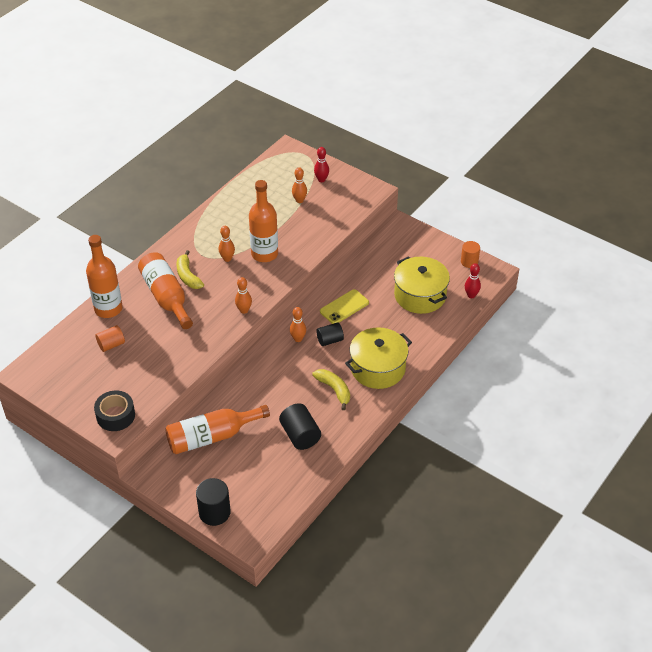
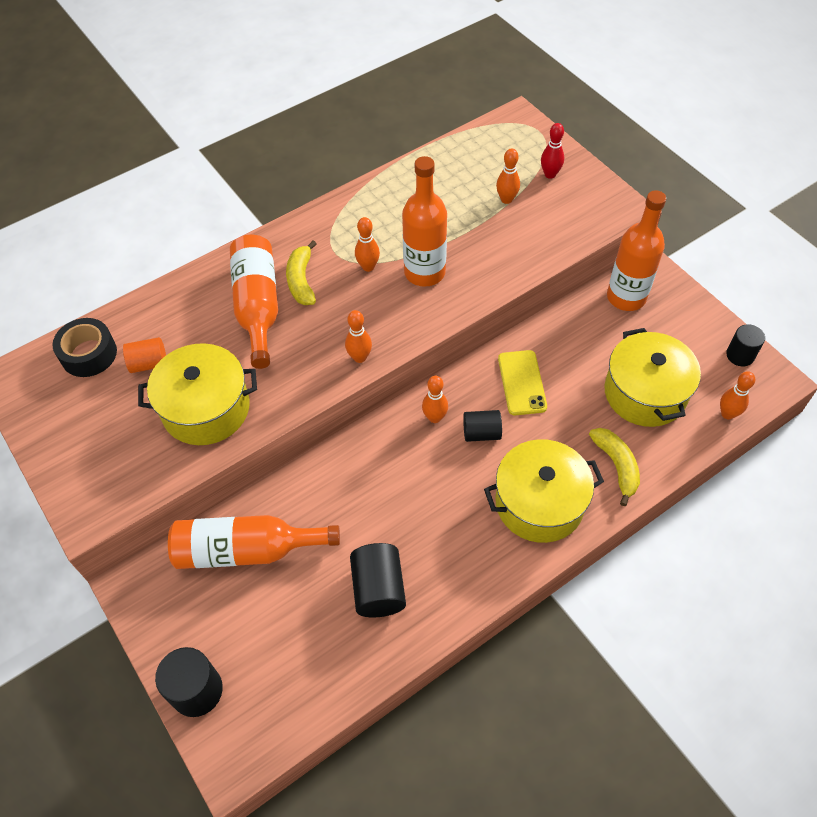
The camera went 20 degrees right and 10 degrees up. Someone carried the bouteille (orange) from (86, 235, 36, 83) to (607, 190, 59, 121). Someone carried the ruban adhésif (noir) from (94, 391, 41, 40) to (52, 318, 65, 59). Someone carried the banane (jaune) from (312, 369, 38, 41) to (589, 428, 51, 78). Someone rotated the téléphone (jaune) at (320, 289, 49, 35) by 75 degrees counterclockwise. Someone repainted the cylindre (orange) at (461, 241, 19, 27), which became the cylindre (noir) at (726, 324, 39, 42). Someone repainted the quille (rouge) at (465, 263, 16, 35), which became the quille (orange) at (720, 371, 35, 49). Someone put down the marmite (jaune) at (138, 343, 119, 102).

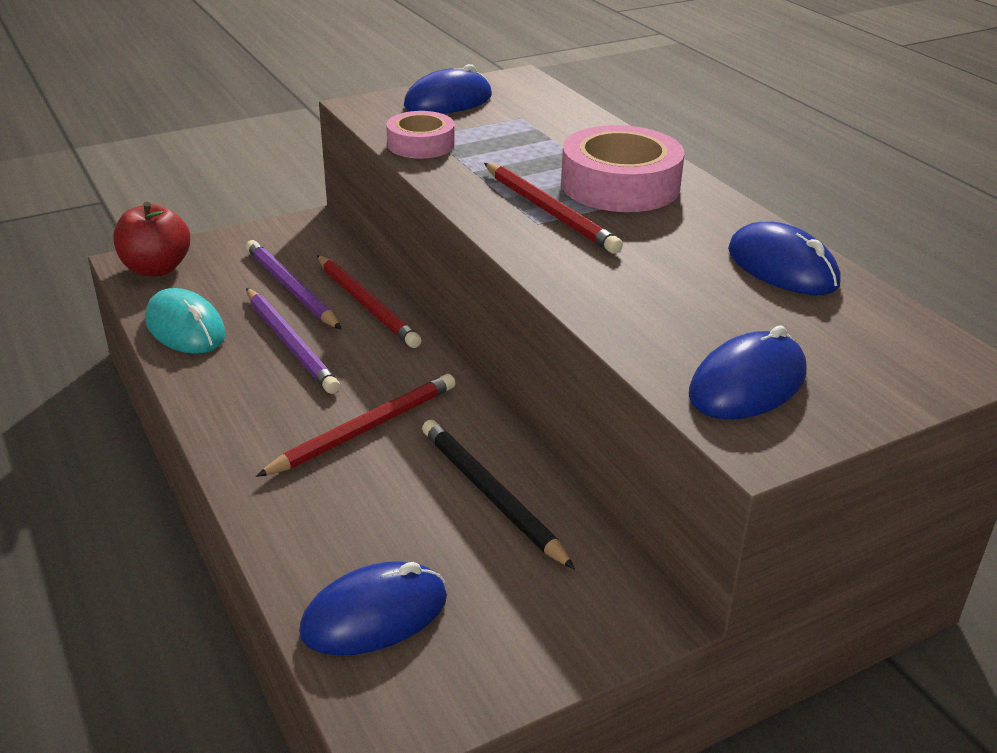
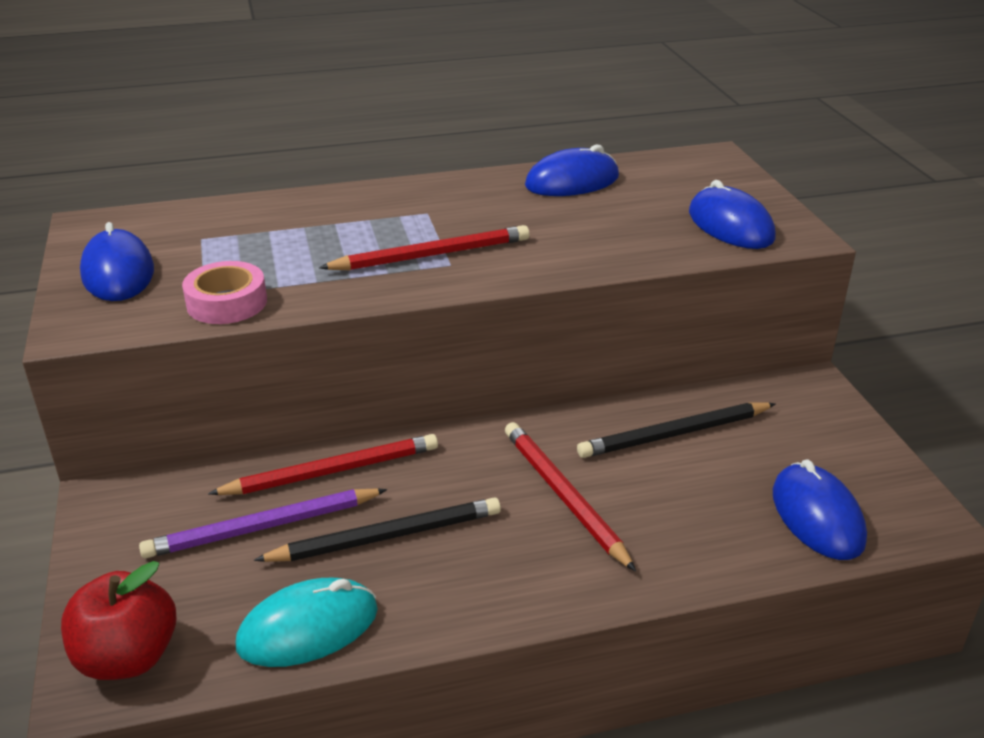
The camera went 75 degrees left and 0 degrees up. Someone repainted the crayon (violet) at (246, 288, 94, 106), which became the crayon (noir) at (254, 497, 247, 65). Someone took away the ruban adhésif (rose) at (561, 125, 124, 87).

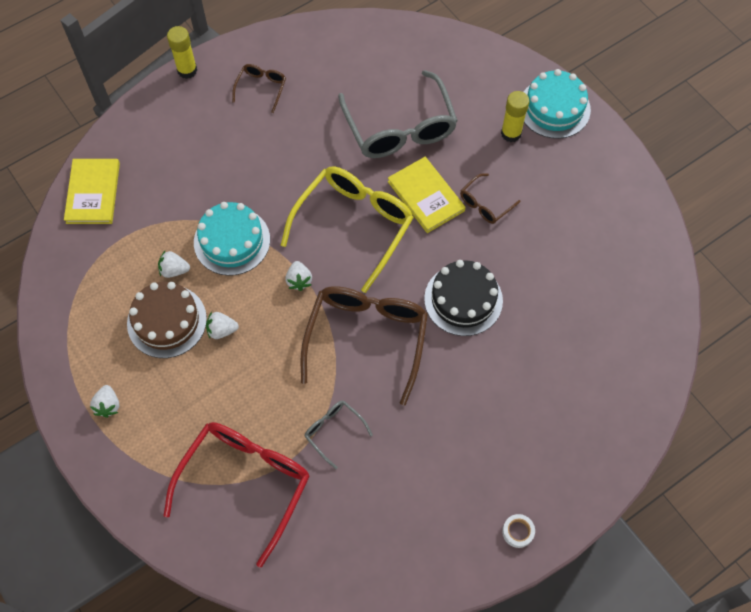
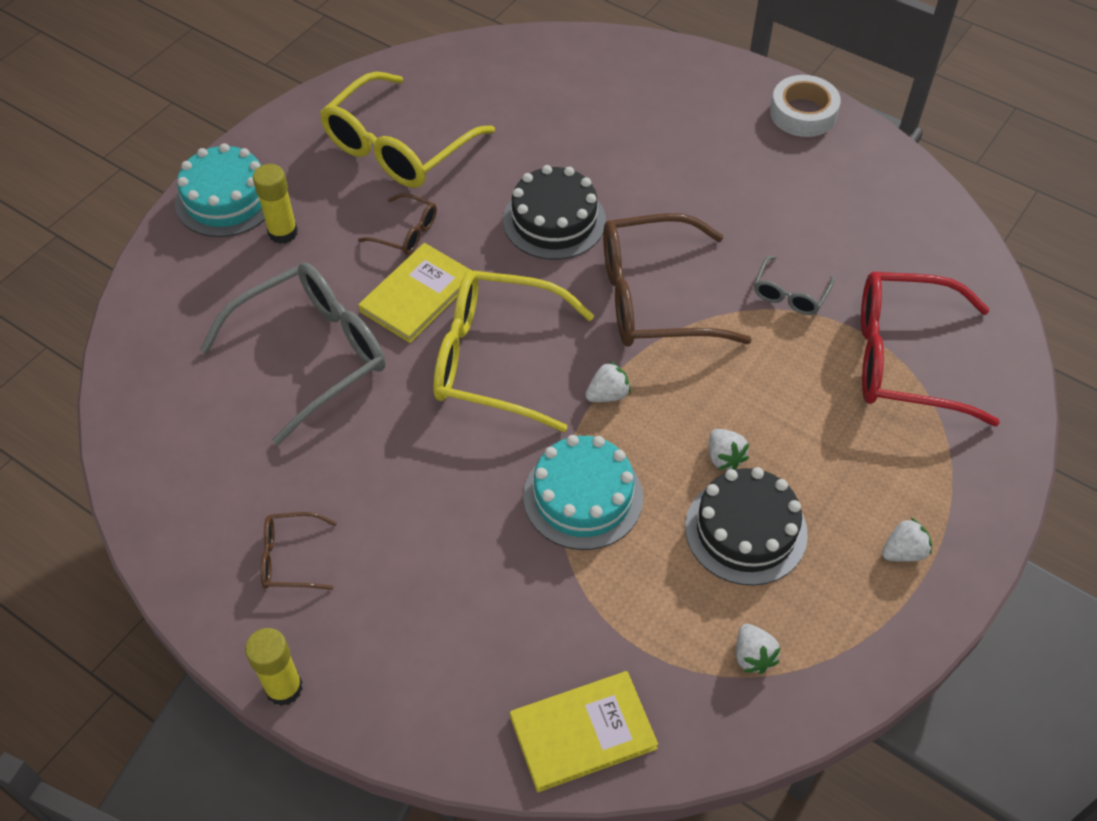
The camera went 110 degrees left and 10 degrees down. Someone repainted the gâteau (marron) at (127, 282, 80, 76), which became the gâteau (noir) at (685, 467, 123, 118). Someone carried the fraise (blanc) from (158, 251, 32, 27) to (736, 624, 45, 50). Someone scaled the ruban adhésif (blanc) at (502, 514, 33, 34) by 1.89. Someone put down the lunettes (jaune) at (320, 71, 175, 117).

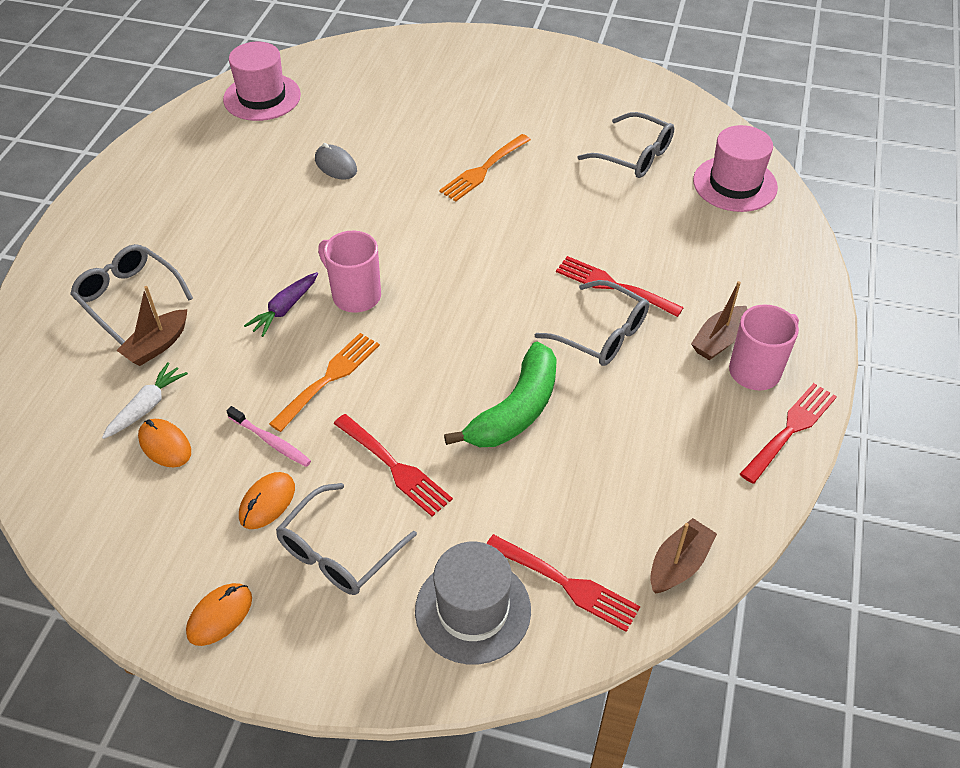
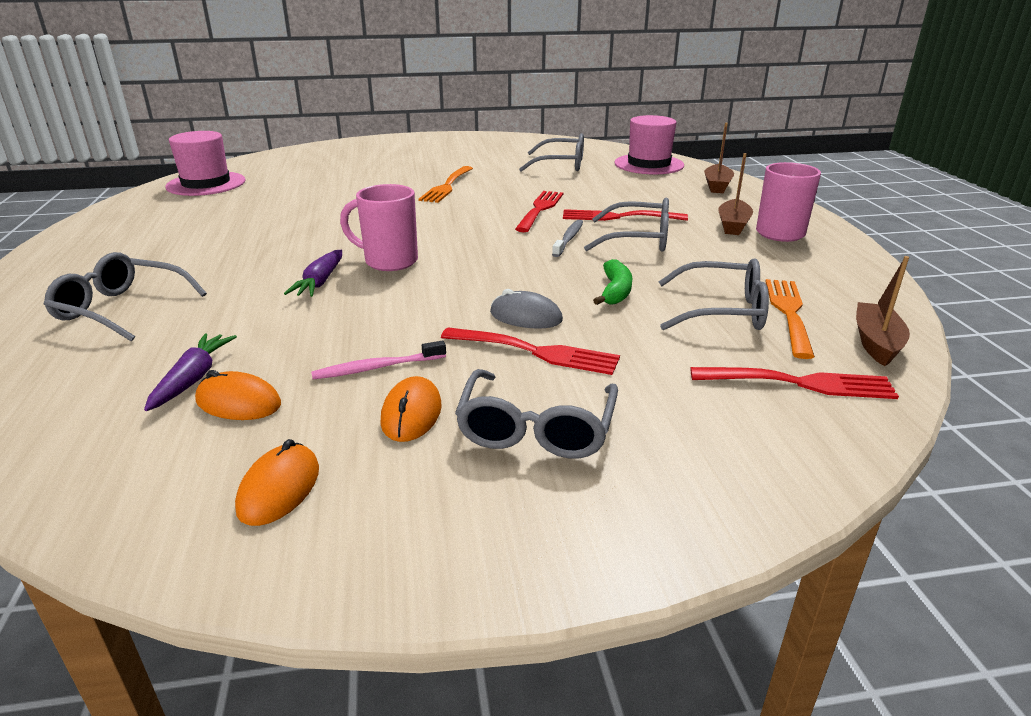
The camera went 25 degrees left and 20 degrees down. Someone repainted the carotte (blanc) at (102, 362, 86, 77), which became the carotte (violet) at (144, 334, 93, 77). Someone carried the bateau (marron) from (116, 286, 71, 80) to (704, 123, 30, 70). Someone carried the souris (orange) from (186, 583, 66, 63) to (235, 439, 84, 87). Someone rotated the brosse à dents (rose) at (227, 406, 84, 61) by 150 degrees clockwise. Someone carried the fourchette (orange) from (269, 333, 111, 99) to (765, 279, 50, 80). Someone carried the souris (gris) from (315, 143, 42, 37) to (490, 289, 73, 40). Someone took away the chapeau (gris) at (415, 542, 116, 122). Someone scaled the banane (vert) at (444, 342, 113, 105) by 0.55. Someone carried the fourchette (rouge) from (740, 383, 97, 101) to (515, 191, 48, 41). Someone put down the brosse à dents (gris) at (552, 220, 31, 37). Someone put down the lunettes (gris) at (659, 259, 110, 71).

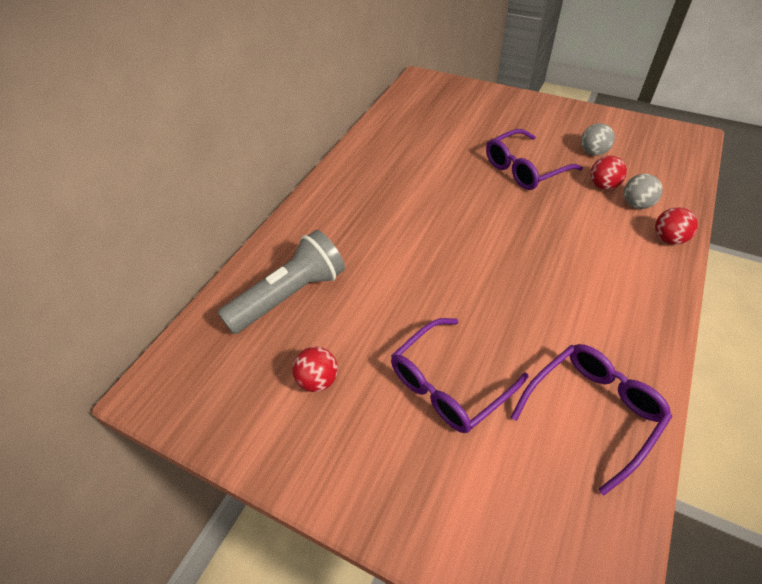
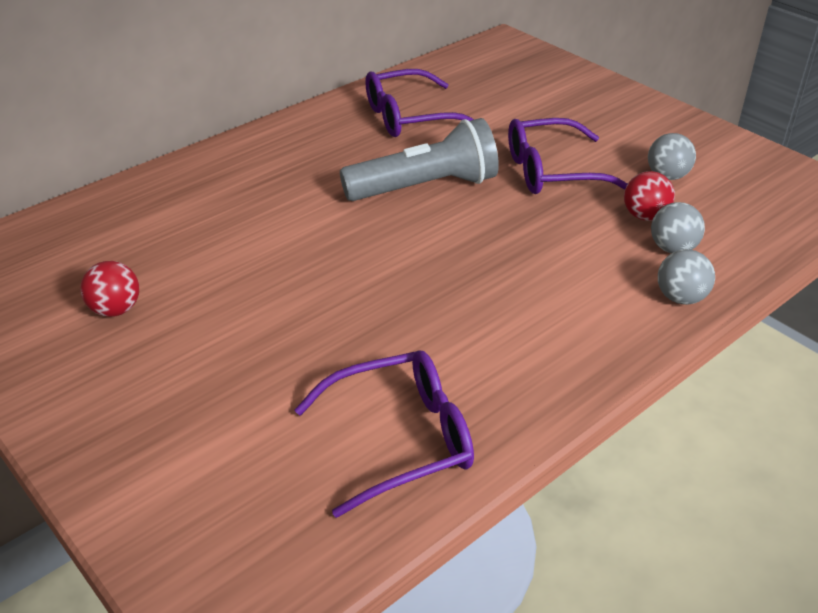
The camera went 20 degrees right and 10 degrees down. Someone carried the lampe de poche (gris) from (218, 230, 127, 104) to (340, 118, 159, 83). Someone carried the lunettes (violet) from (391, 318, 137, 115) to (365, 69, 110, 68). Someone repainted the balle (rouge) at (655, 207, 43, 38), which became the balle (gris) at (658, 249, 57, 56).

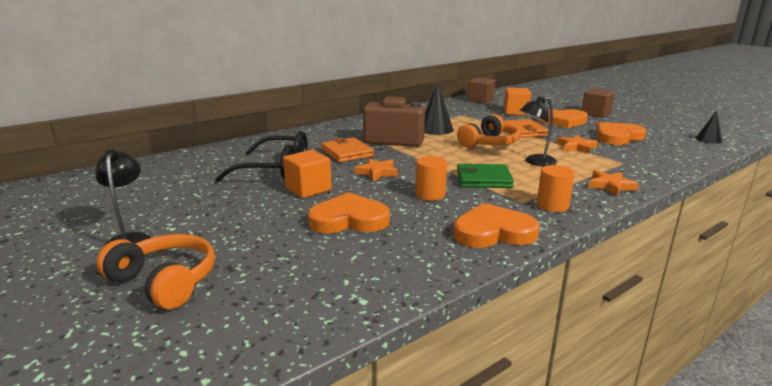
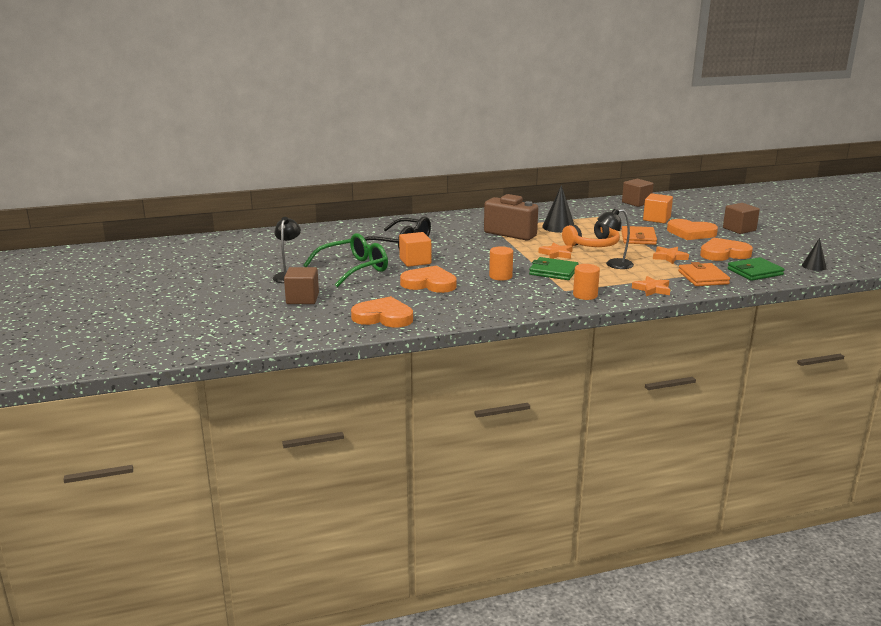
The camera went 20 degrees right and 0 degrees up. Someone swapped the casque audio (orange) at (96, 234, 119, 75) for the cube (marron) at (284, 267, 35, 37). Someone carried the portefeuille (orange) from (321, 137, 53, 25) to (678, 262, 52, 24). Someone carried the étoile (orange) from (355, 158, 43, 23) to (538, 242, 35, 17). Someone carried the cœur (orange) from (454, 203, 86, 45) to (351, 296, 62, 31). Someone put down the lunettes (vert) at (303, 233, 85, 54). Someone put down the portefeuille (vert) at (727, 257, 58, 24).

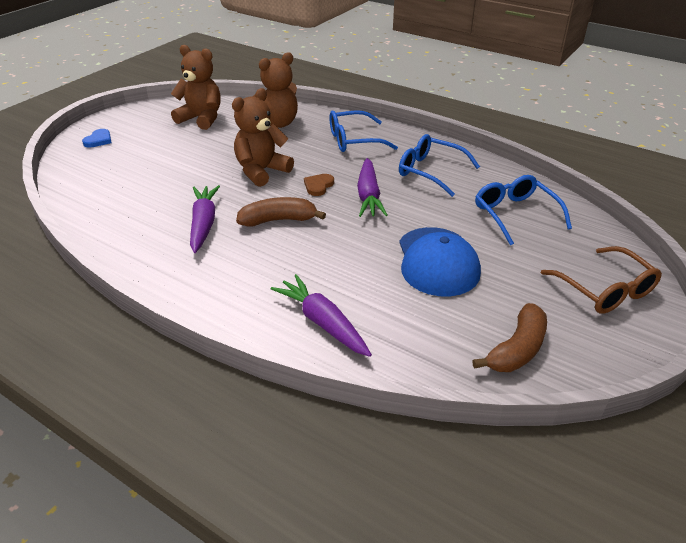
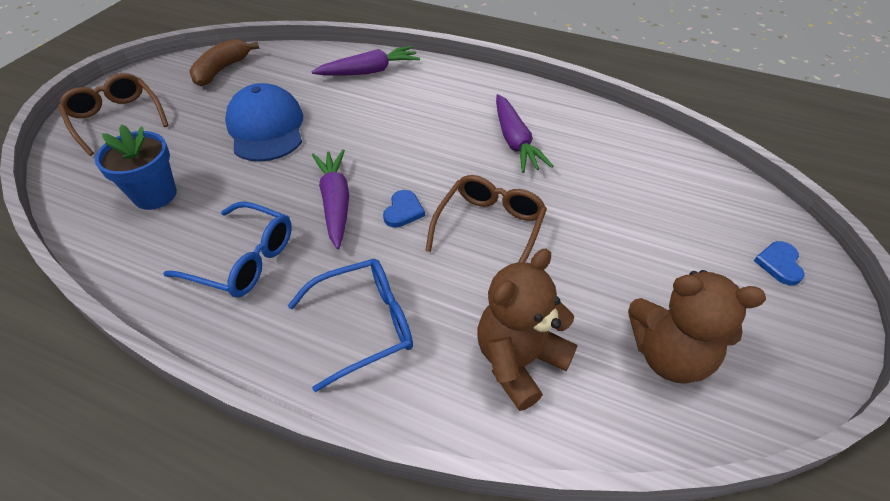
The camera went 170 degrees right and 10 degrees up. Someone swapped the ours en peluche (marron) at (232, 88, 62, 99) for the lunettes (marron) at (425, 175, 122, 87). Someone took away the banane (marron) at (236, 197, 90, 30). Someone rotated the carotte (violet) at (271, 274, 101, 83) by 60 degrees counterclockwise. Someone repainted the cœur (marron) at (304, 174, 30, 22), which became the cœur (bleu) at (383, 190, 42, 38). Someone swapped the lunettes (bleu) at (475, 175, 97, 71) for the pot de fleurs (bleu) at (95, 124, 82, 86).

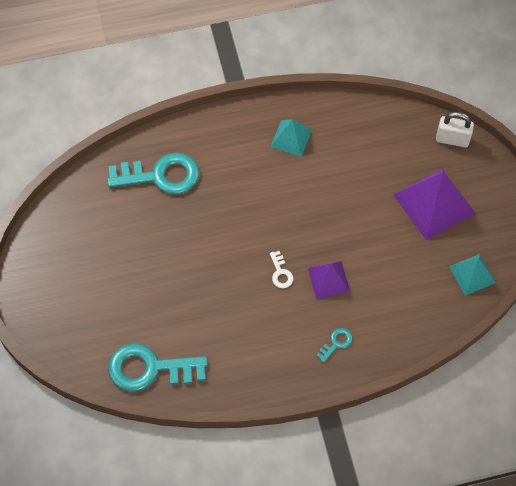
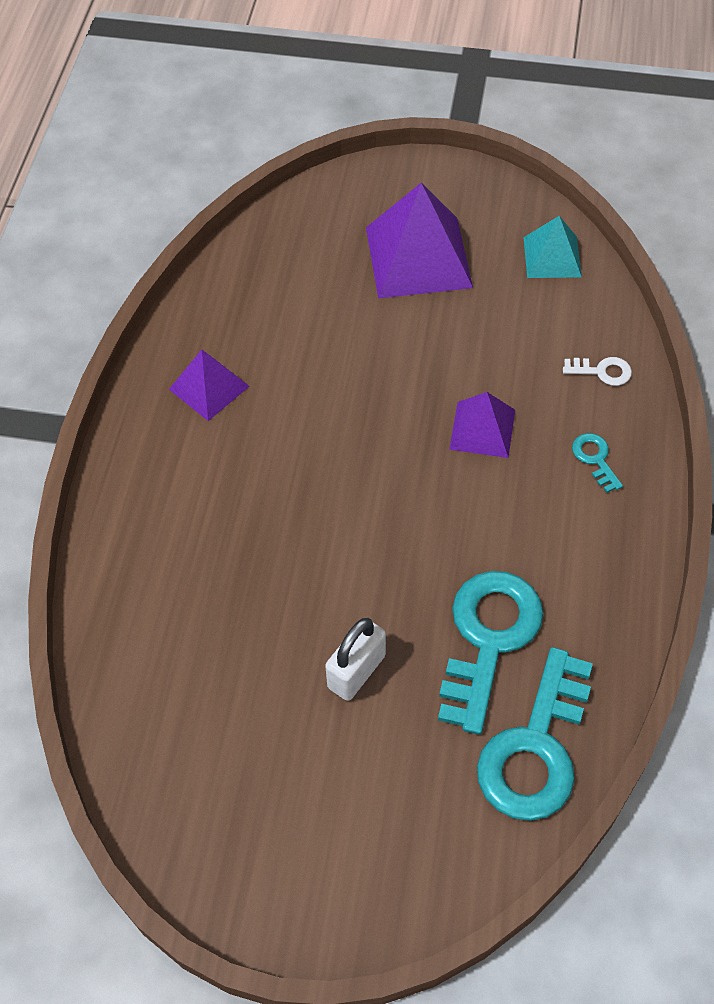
The camera went 65 degrees left and 5 degrees down. Someone carried the clé (turquoise) from (107, 153, 92, 41) to (438, 571, 105, 164). Someone repainted the pyramide (turquoise) at (270, 119, 42, 38), which became the pyramide (violet) at (169, 350, 81, 71). Someone carried the clé (blanc) from (270, 251, 24, 37) to (563, 357, 69, 29). Someone carried the cadenas (blanc) from (436, 112, 38, 36) to (325, 618, 61, 83).

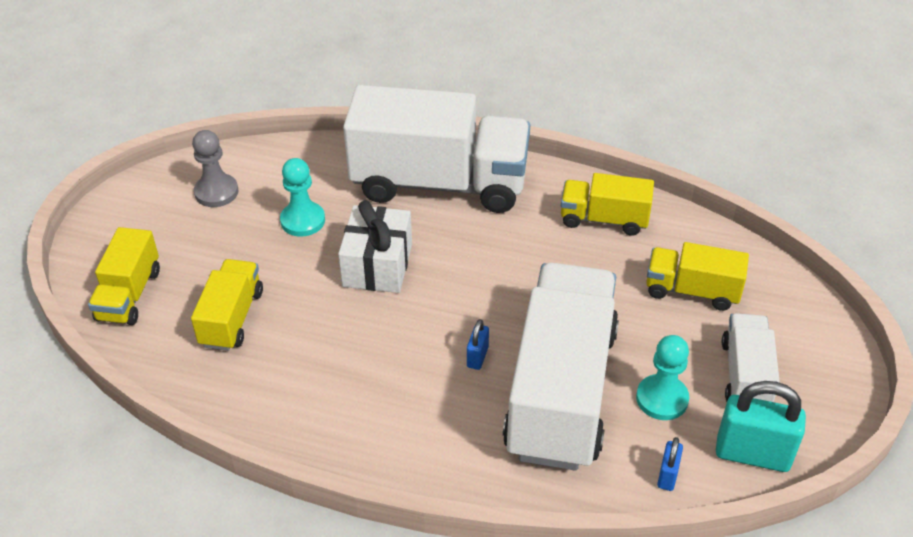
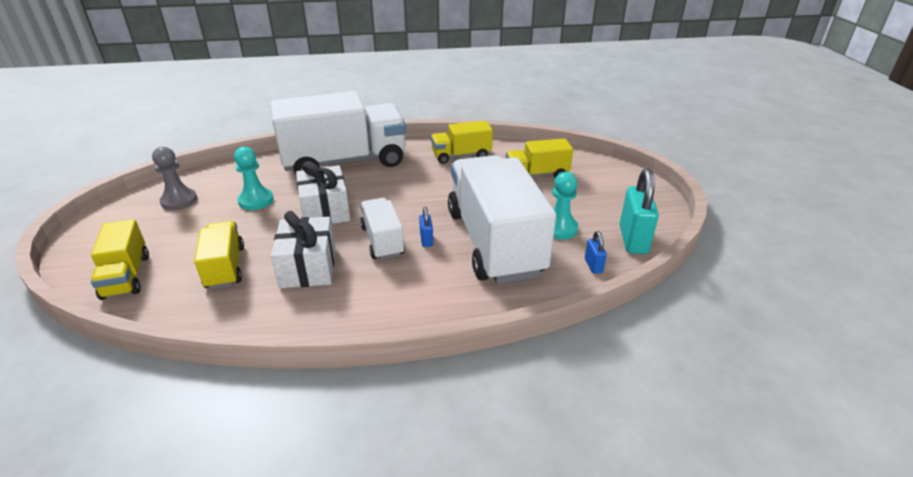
The camera went 25 degrees left and 10 degrees down. Someone rotated the cadenas (turquoise) at (716, 381, 90, 91) by 75 degrees counterclockwise. Someone carried the camion (blanc) from (722, 313, 58, 89) to (360, 198, 45, 62). Someone put down the cadeau (blanc) at (271, 211, 64, 77).

